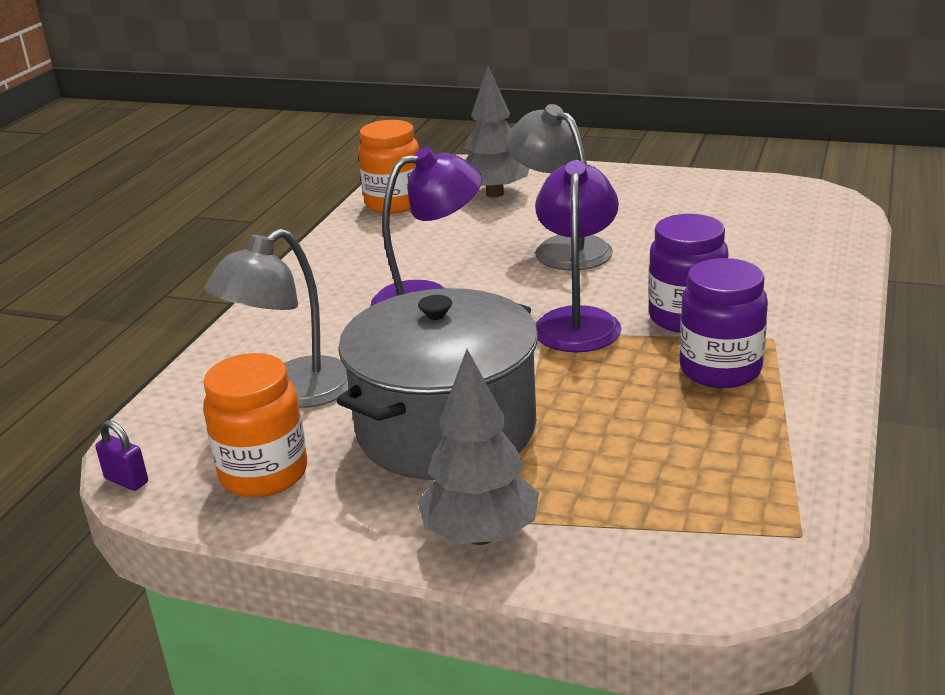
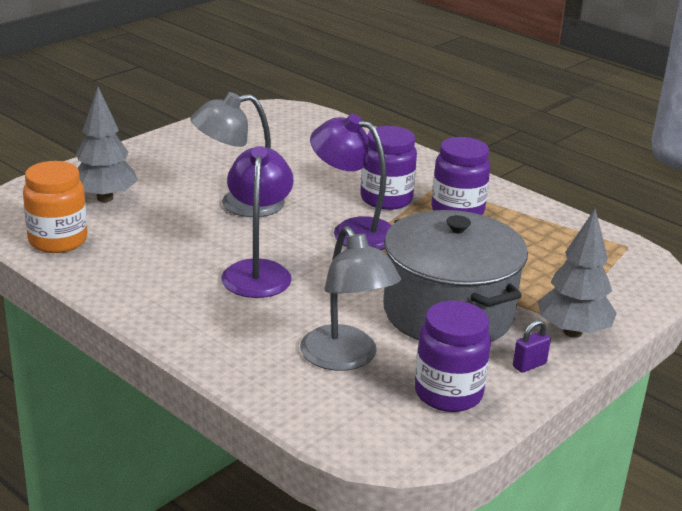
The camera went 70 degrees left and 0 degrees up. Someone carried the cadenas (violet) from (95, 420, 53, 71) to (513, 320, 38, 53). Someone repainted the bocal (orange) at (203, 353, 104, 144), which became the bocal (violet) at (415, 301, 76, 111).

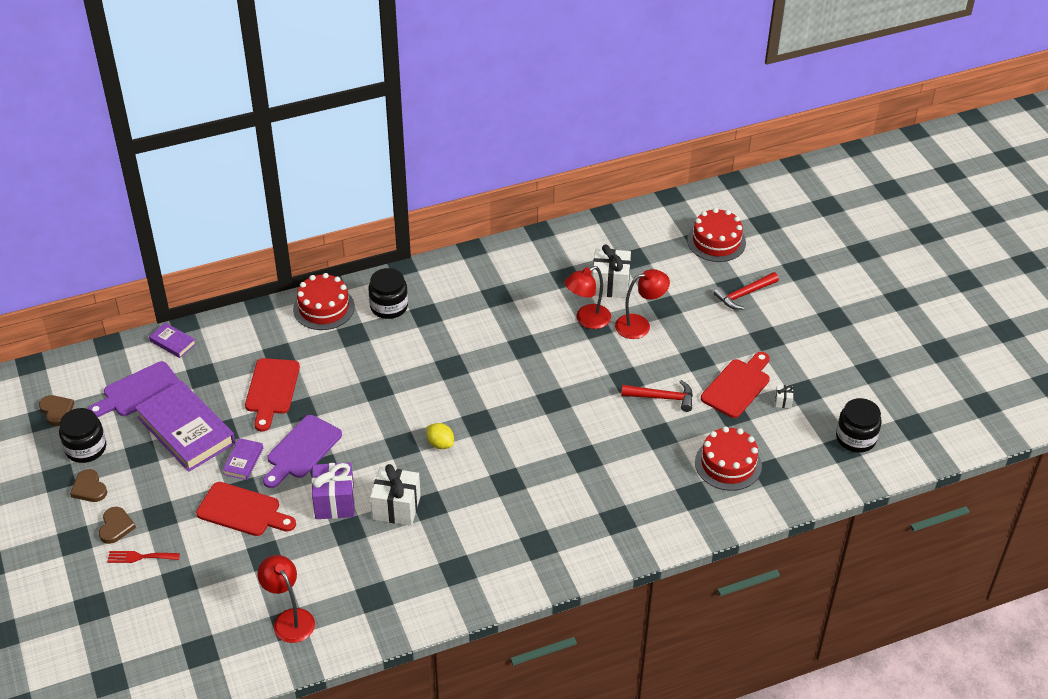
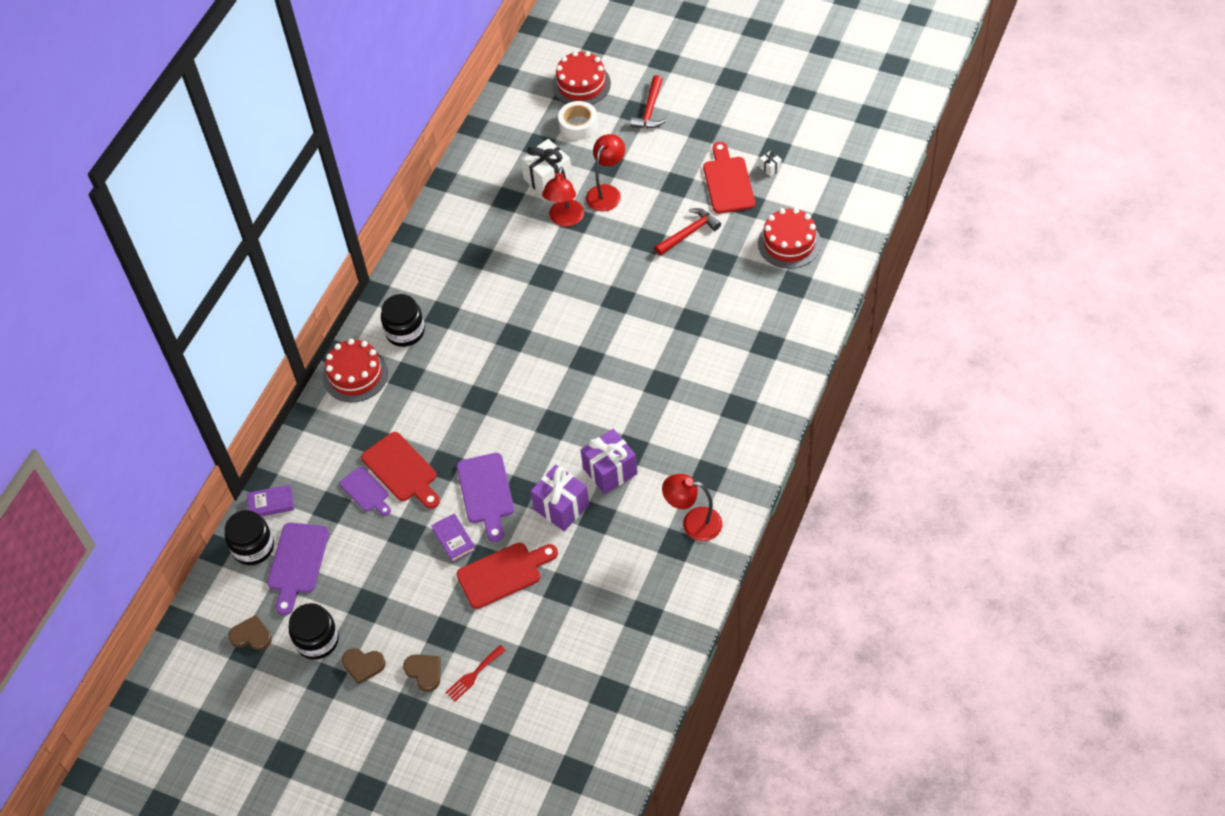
The camera went 40 degrees left and 10 degrees up. Someone took away the livre (violet) at (135, 381, 100, 91). Someone carried the lampe (rouge) from (257, 555, 58, 88) to (662, 474, 60, 67). Someone repainted the cadeau (blanc) at (370, 464, 51, 62), which became the cadeau (violet) at (580, 429, 57, 65). Someone took away the citron (jaune) at (427, 423, 27, 26). Someone carried the bocal (noir) from (836, 398, 46, 55) to (225, 510, 49, 55). Someone put down the planche à découper (violet) at (340, 467, 51, 49). Someone put down the ruban adhésif (blanc) at (558, 101, 40, 39).

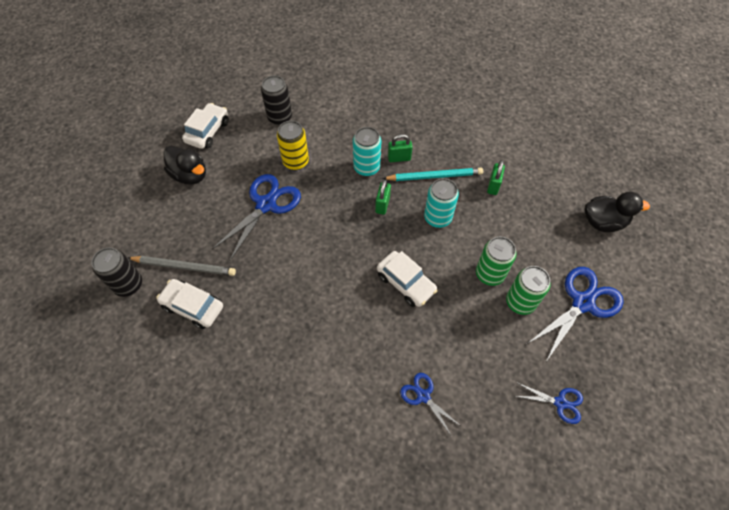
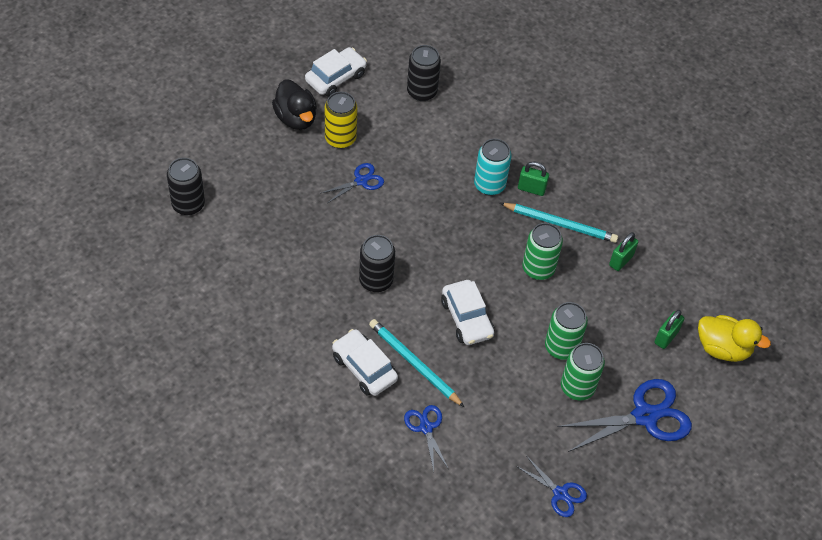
The camera went 20 degrees right and 5 degrees down. Someone took away the crayon (gris) at (128, 256, 108, 20). Someone carried the voiture (blanc) from (156, 279, 67, 50) to (332, 329, 66, 67). Someone scaled the ciseaux (bleu) at (212, 174, 89, 86) by 0.54. Someone carried the canette (jaune) from (277, 121, 32, 49) to (325, 92, 32, 57). Someone carried the cadenas (vert) from (375, 180, 16, 35) to (654, 310, 30, 39). Someone repainted the canette (turquoise) at (424, 178, 35, 50), which became the canette (vert) at (522, 223, 41, 57). Someone repainted the canard (noir) at (585, 192, 65, 40), which became the canard (jaune) at (698, 315, 73, 47). Someone put down the canette (noir) at (359, 235, 36, 57). Someone put down the crayon (turquoise) at (369, 319, 95, 88).

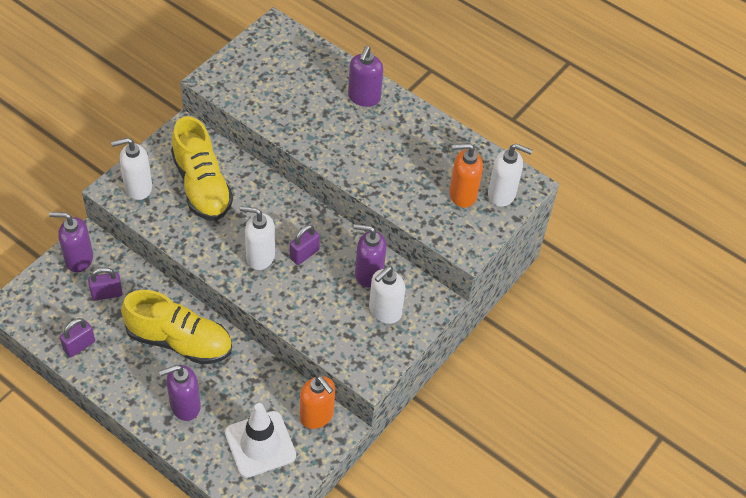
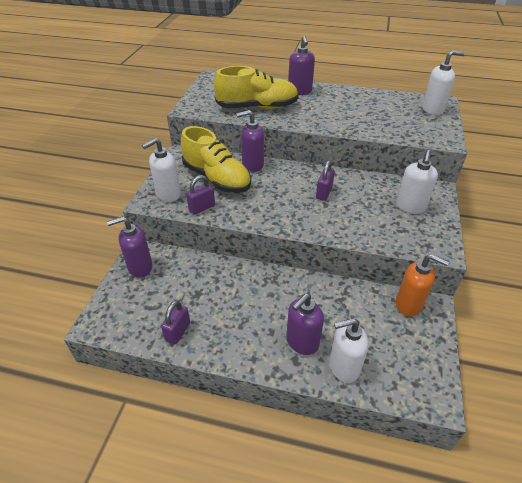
The camera went 20 degrees left and 10 degrees down. Someone carried the cadenas (violet) from (88, 267, 35, 34) to (186, 175, 29, 40). Someone carried the chaussure (jaune) from (121, 290, 111, 75) to (214, 66, 85, 43). Someone took away the cône de chantier (blanc) at (225, 403, 71, 75). Someone carried the distributeur de savon (blanc) from (239, 206, 36, 64) to (329, 318, 40, 65). Someone carried the distributeur de savon (violet) from (353, 224, 34, 63) to (236, 110, 28, 62). Someone took away the distributeur de savon (orange) at (449, 143, 34, 65).

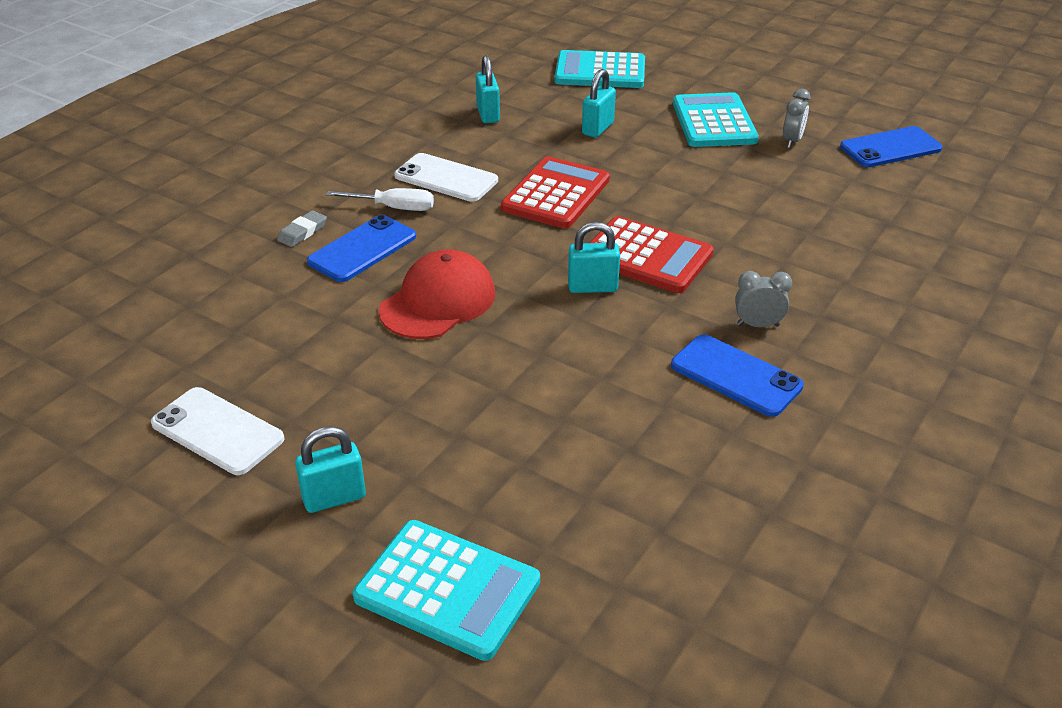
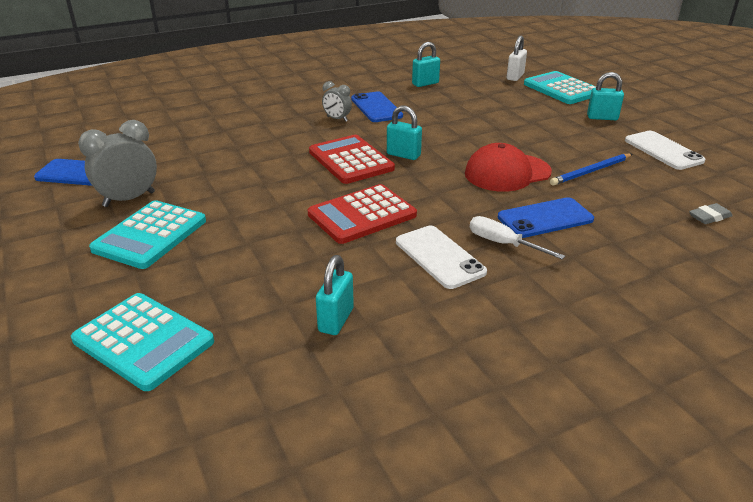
The camera went 150 degrees left and 5 degrees down. Someone carried the gomme (gris) from (277, 211, 50, 36) to (689, 203, 44, 21). Someone carried the cadenas (turquoise) from (582, 69, 34, 69) to (412, 42, 28, 45). Someone scaled the réveil (gris) at (783, 89, 28, 59) by 1.71. Someone put down the cadenas (blanc) at (507, 36, 20, 45). Someone put down the crayon (bleu) at (550, 154, 82, 32).

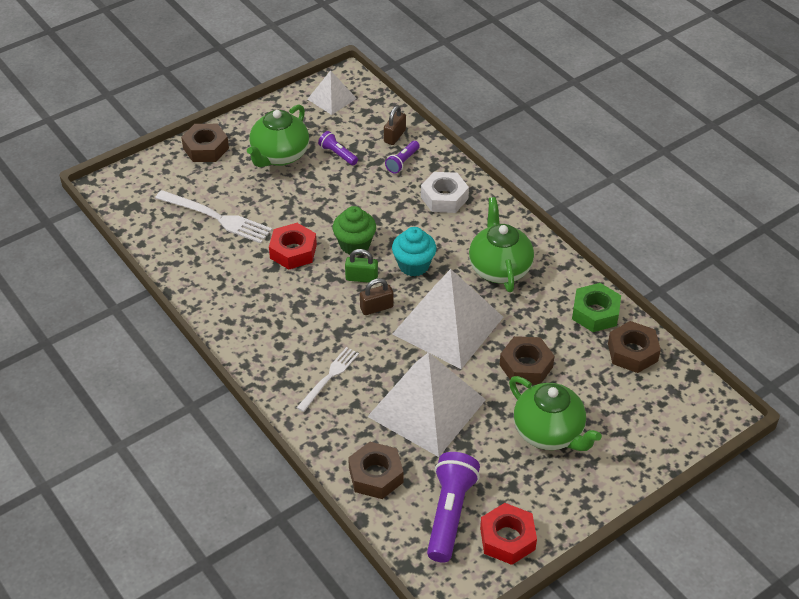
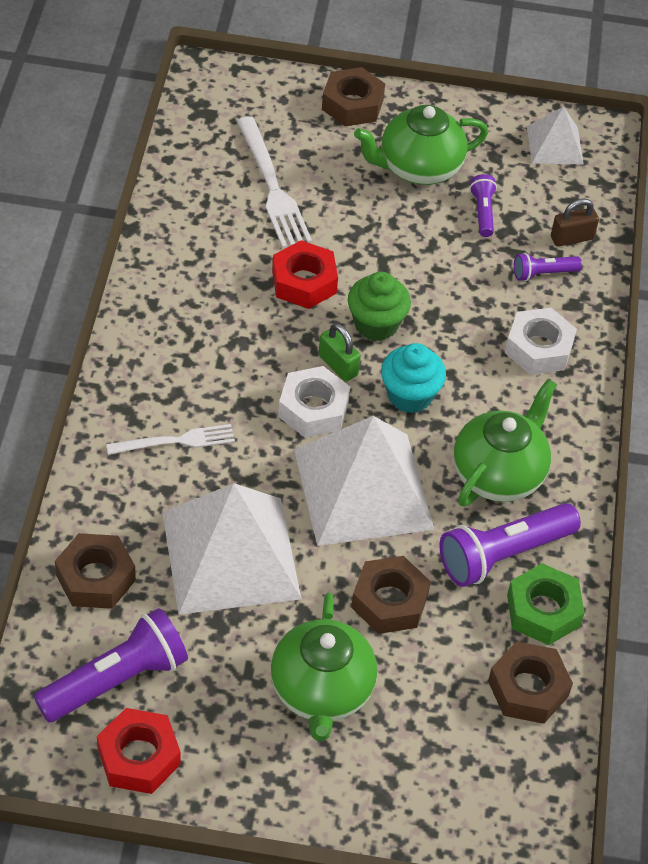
The camera went 40 degrees right and 5 degrees up. Someone swapped the cadenas (marron) at (360, 278, 33, 37) for the écrou (blanc) at (278, 366, 72, 72). Someone put down the lampe de poche (violet) at (439, 503, 142, 84).

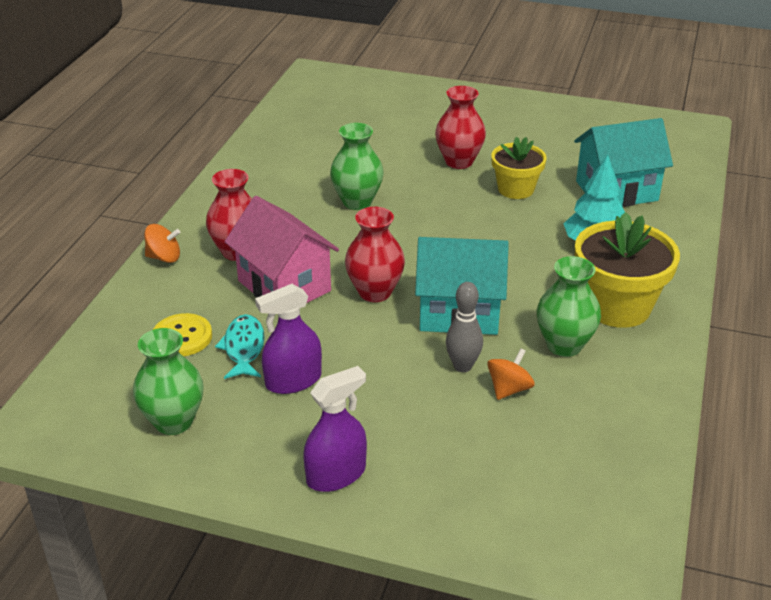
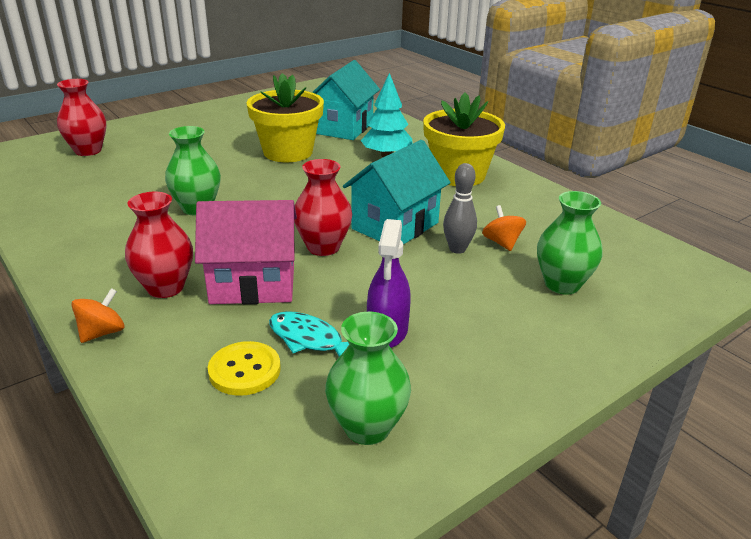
The camera went 55 degrees left and 5 degrees down. Someone took away the vaporisateur (violet) at (303, 366, 64, 126). Someone carried the vase (rouge) from (435, 86, 51, 83) to (57, 79, 49, 77). Someone scaled the pot de fleurs (jaune) at (491, 137, 56, 62) by 1.59. Someone carried the vase (vert) from (536, 256, 65, 101) to (537, 191, 65, 104).

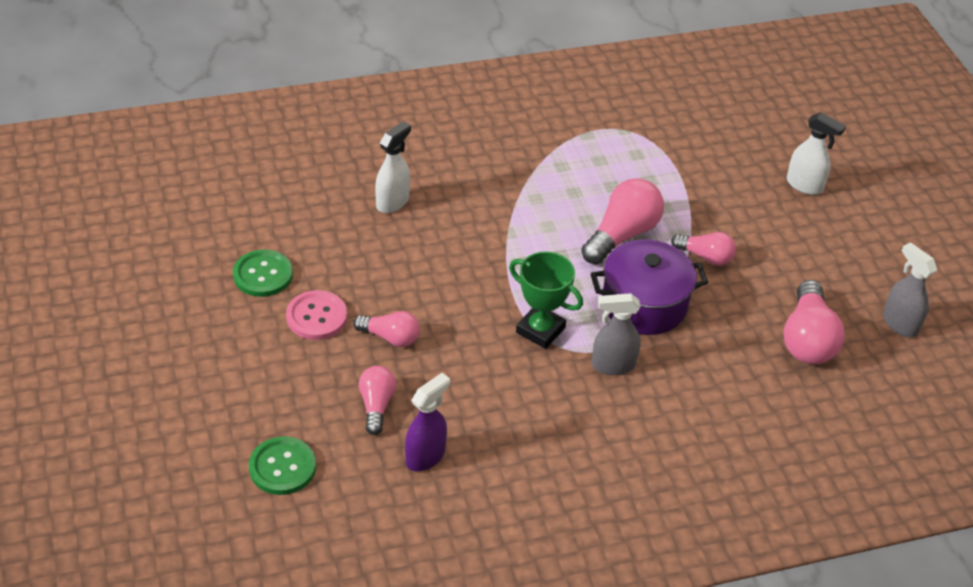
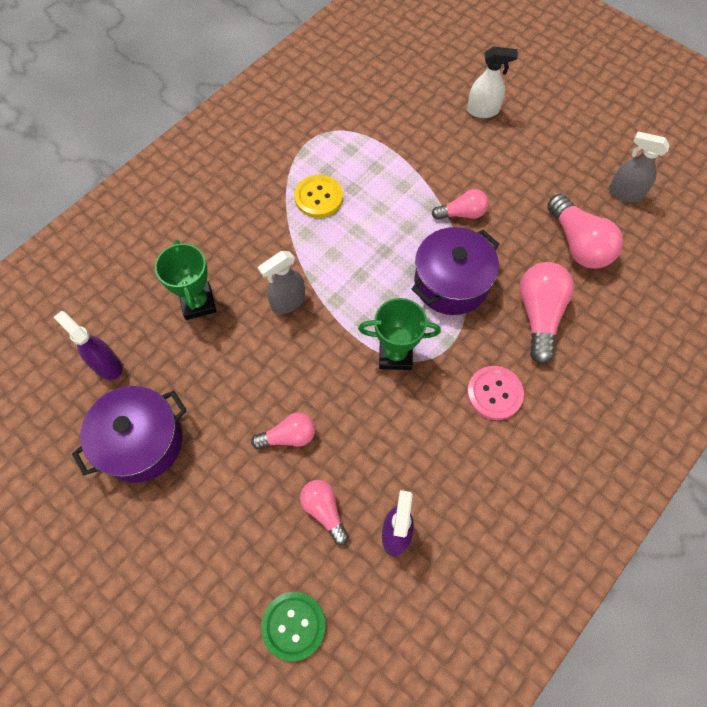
The camera went 30 degrees left and 20 degrees up. Someone swapped the bouton (vert) at (233, 249, 60, 48) for the marmite (violet) at (72, 386, 115, 97). Someone carried the bouton (rose) from (286, 290, 61, 50) to (467, 366, 57, 54). Someone swapped the vaporisateur (blanc) at (375, 121, 36, 92) for the trophée (vert) at (155, 240, 61, 80). Someone carried the ampoule (rose) from (581, 178, 83, 86) to (519, 262, 55, 102). Someone carried the vaporisateur (gris) from (592, 293, 49, 82) to (258, 251, 47, 63). Someone put down the vaporisateur (violet) at (54, 311, 69, 69). Someone put down the bouton (jaune) at (294, 175, 49, 43).

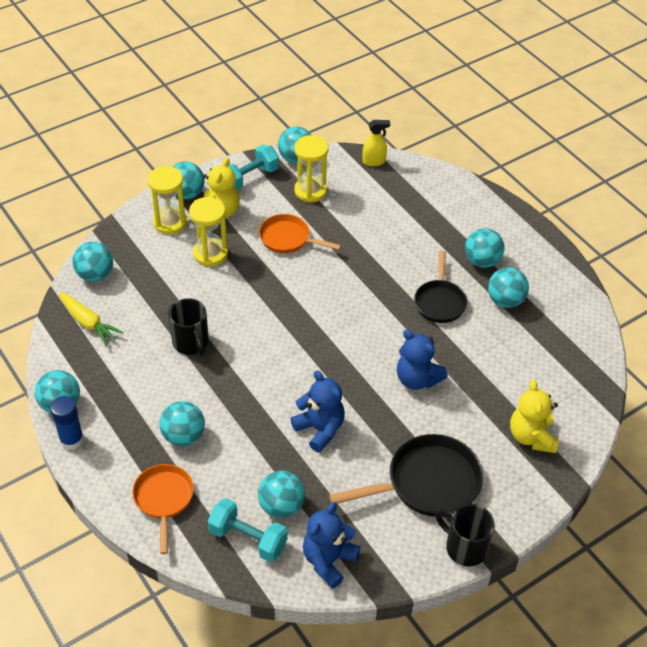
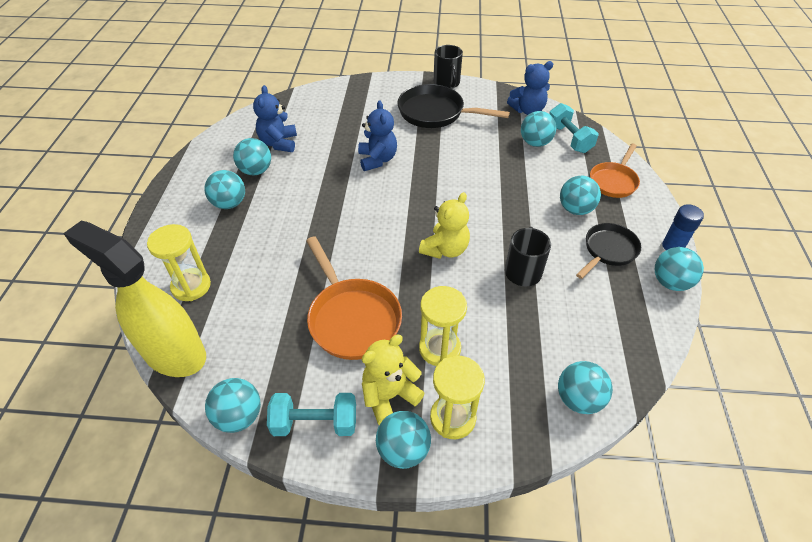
The camera went 140 degrees left and 0 degrees up. Someone took away the carotte (jaune) at (59, 292, 64, 54). Someone scaled the poêle (orange) at (259, 214, 82, 39) by 1.55. Someone carried the ours en peluche (bleu) from (291, 371, 54, 81) to (253, 85, 44, 67). Someone carried the sablier (jaune) from (294, 135, 34, 68) to (147, 224, 64, 77). Someone scaled the vaporisateur (jaune) at (363, 120, 27, 46) by 2.44. Someone carried the poêle (noir) from (414, 251, 54, 72) to (576, 223, 65, 56). Someone carried the ours en peluche (jaune) from (510, 380, 49, 73) to (419, 192, 51, 67).

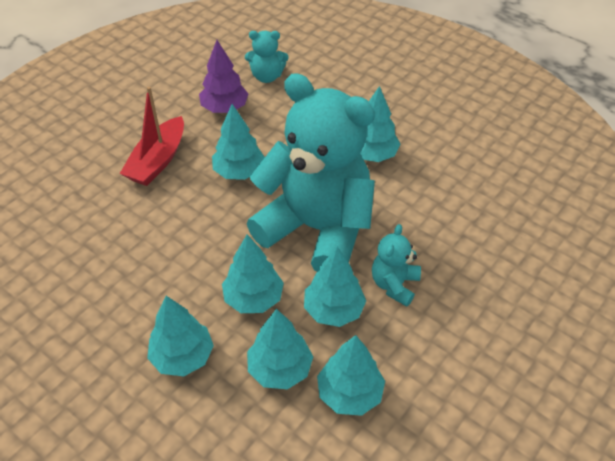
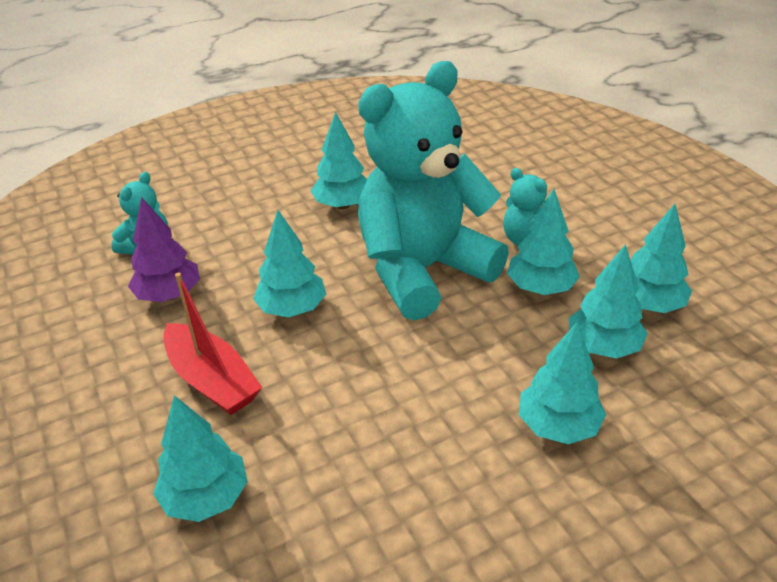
The camera went 65 degrees left and 10 degrees down. Someone carried the arbre (turquoise) from (222, 234, 62, 79) to (153, 395, 95, 127).

